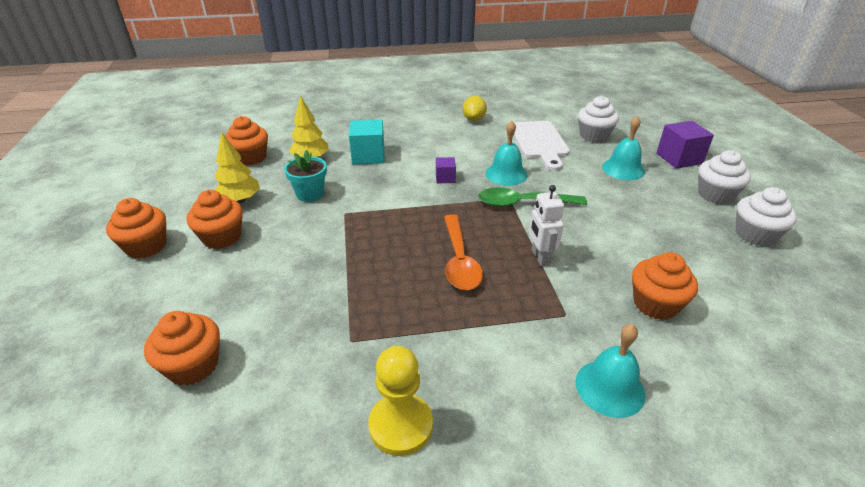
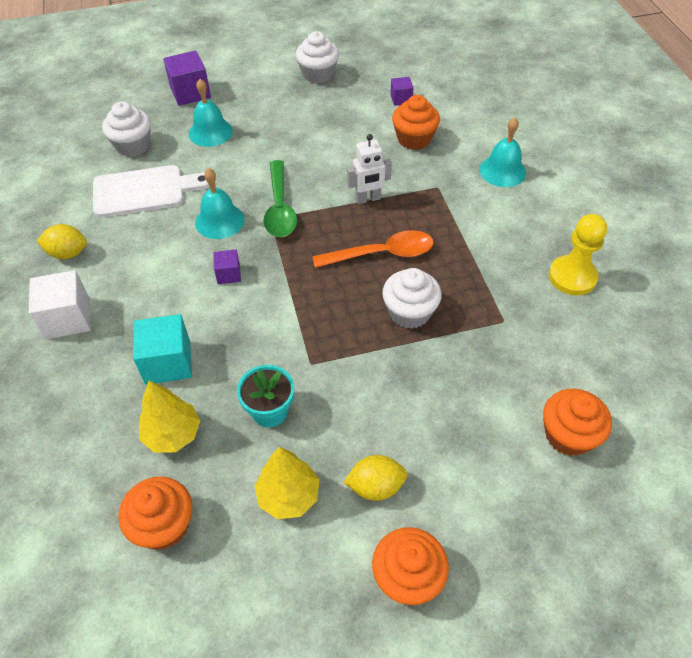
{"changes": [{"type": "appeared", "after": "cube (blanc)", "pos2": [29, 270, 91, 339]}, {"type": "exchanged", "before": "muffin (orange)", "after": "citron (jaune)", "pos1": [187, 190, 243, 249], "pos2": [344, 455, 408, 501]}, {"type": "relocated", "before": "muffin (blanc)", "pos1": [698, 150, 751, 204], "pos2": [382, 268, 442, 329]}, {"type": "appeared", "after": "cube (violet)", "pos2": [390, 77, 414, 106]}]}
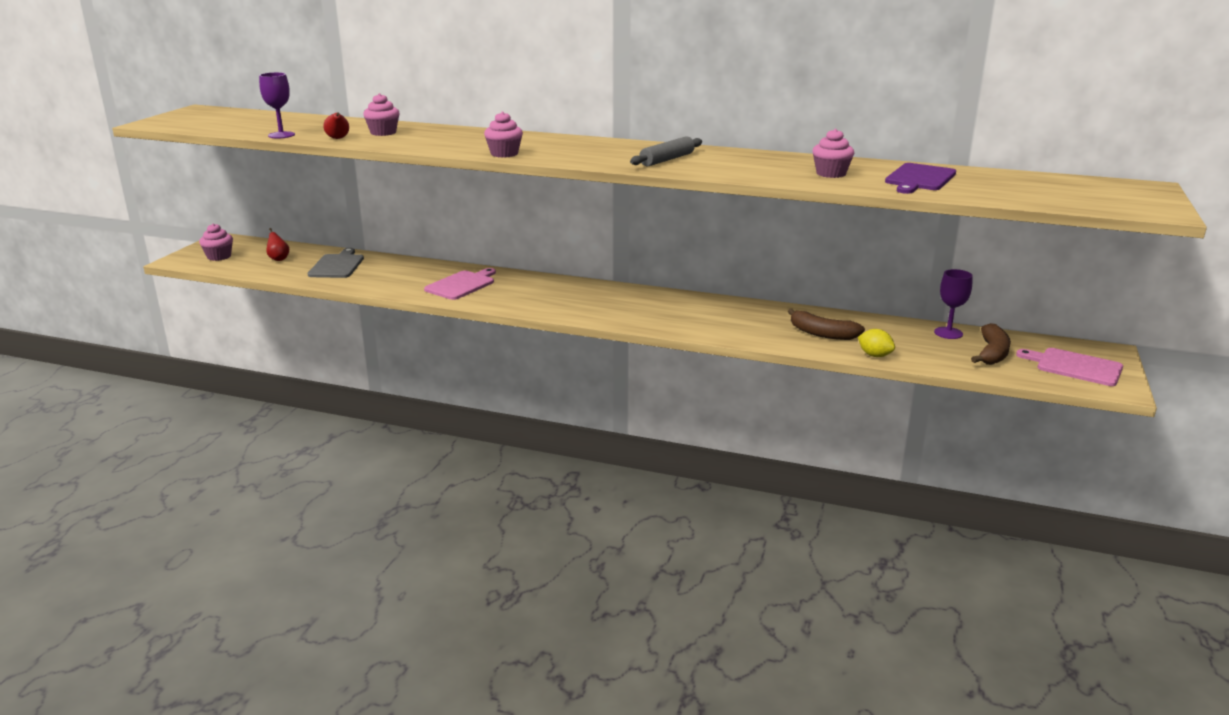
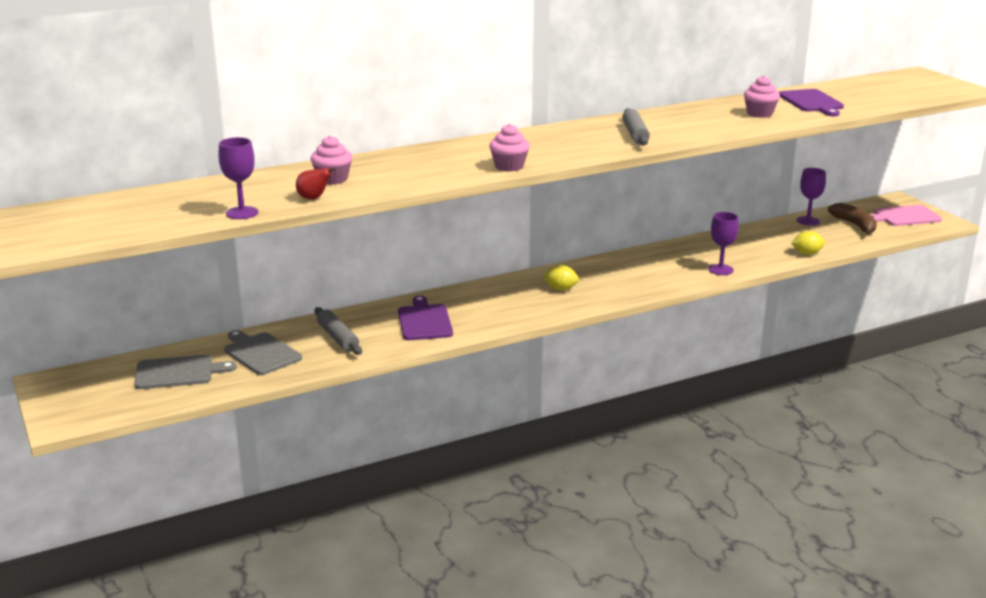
{"changes": [{"type": "exchanged", "before": "poire (rouge)", "after": "planche à découper (gris)", "pos1": [266, 228, 289, 261], "pos2": [134, 355, 237, 389]}, {"type": "appeared", "after": "rouleau à pâtisserie (gris)", "pos2": [315, 307, 362, 355]}, {"type": "colour", "before": "planche à découper (rose)", "after": "planche à découper (violet)", "pos1": [424, 268, 496, 300], "pos2": [398, 296, 453, 340]}, {"type": "appeared", "after": "citron (jaune)", "pos2": [543, 265, 579, 290]}, {"type": "appeared", "after": "verre à pied (violet)", "pos2": [708, 212, 739, 275]}, {"type": "missing", "before": "muffin (rose)", "pos1": [199, 223, 233, 261]}, {"type": "missing", "before": "banane (marron)", "pos1": [788, 309, 865, 340]}]}
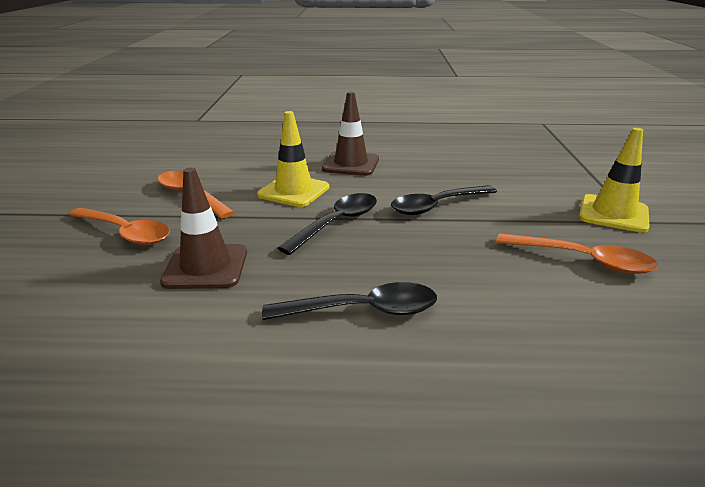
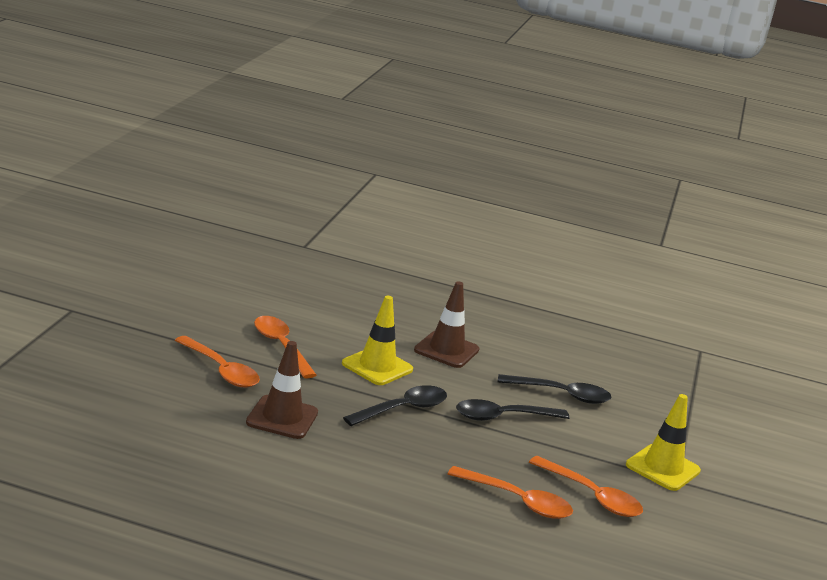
{"changes": [{"type": "appeared", "after": "cuillère (orange)", "pos2": [448, 466, 573, 519]}, {"type": "relocated", "before": "cuillère (noir)", "pos1": [262, 282, 437, 320], "pos2": [498, 374, 611, 404]}]}
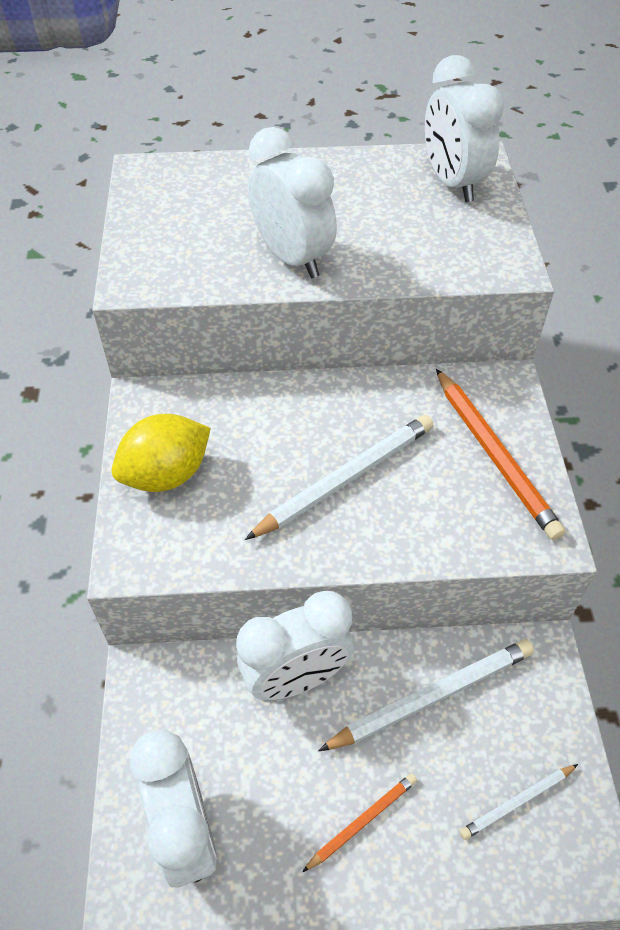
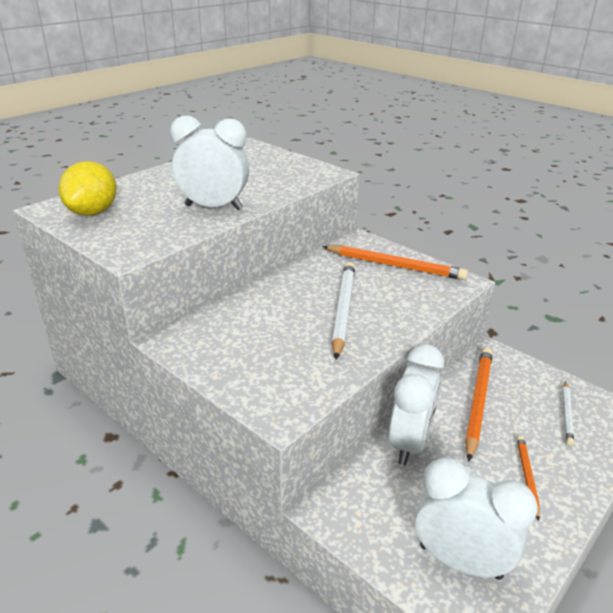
{"changes": [{"type": "relocated", "before": "citron (jaune)", "pos1": [112, 414, 211, 492], "pos2": [59, 161, 117, 216]}, {"type": "colour", "before": "crayon (blanc)", "after": "crayon (orange)", "pos1": [318, 639, 534, 751], "pos2": [465, 348, 493, 462]}, {"type": "missing", "before": "réveil (blanc)", "pos1": [425, 55, 504, 202]}]}
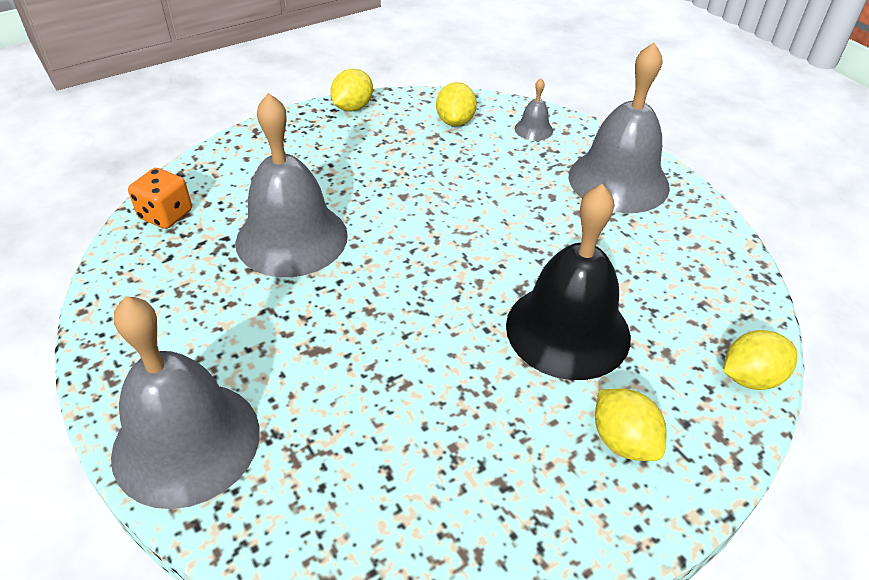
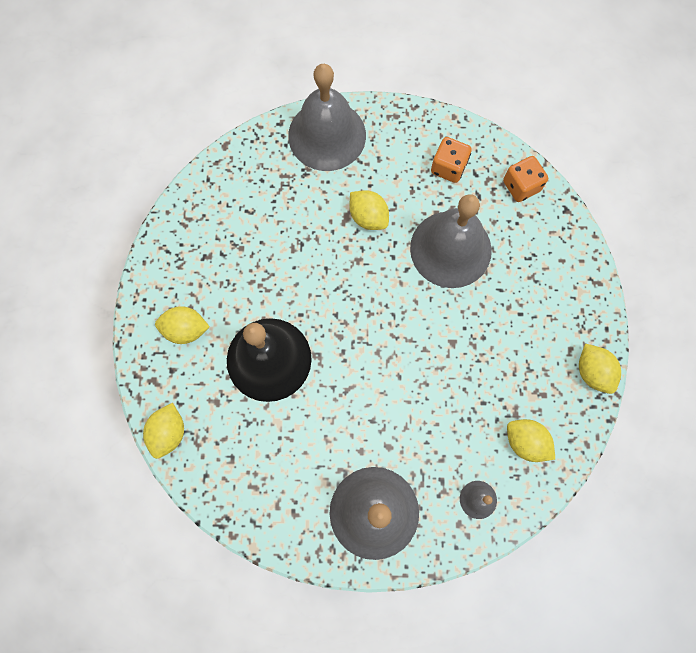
{"changes": [{"type": "appeared", "after": "citron (jaune)", "pos2": [349, 190, 389, 230]}, {"type": "appeared", "after": "dé (orange)", "pos2": [431, 137, 472, 183]}]}
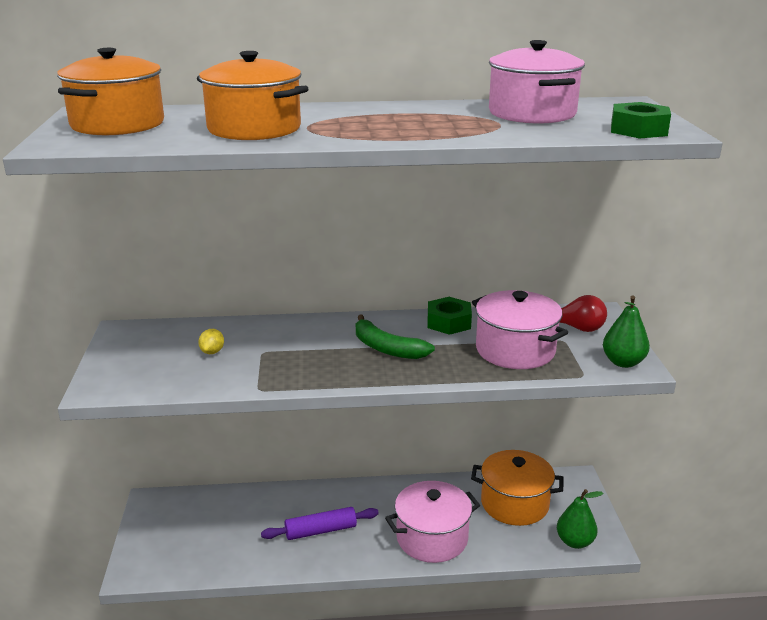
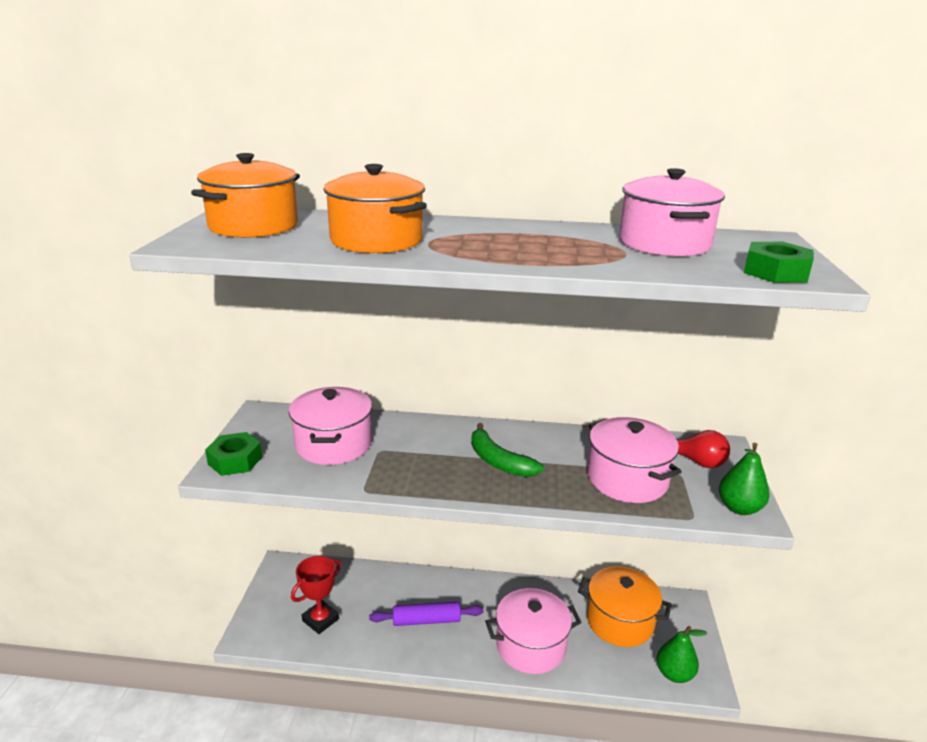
{"changes": [{"type": "relocated", "before": "écrou (vert)", "pos1": [428, 297, 472, 335], "pos2": [205, 432, 262, 476]}, {"type": "exchanged", "before": "citron (jaune)", "after": "marmite (rose)", "pos1": [198, 329, 224, 354], "pos2": [289, 387, 372, 465]}, {"type": "appeared", "after": "trophée (rouge)", "pos2": [291, 556, 341, 634]}]}
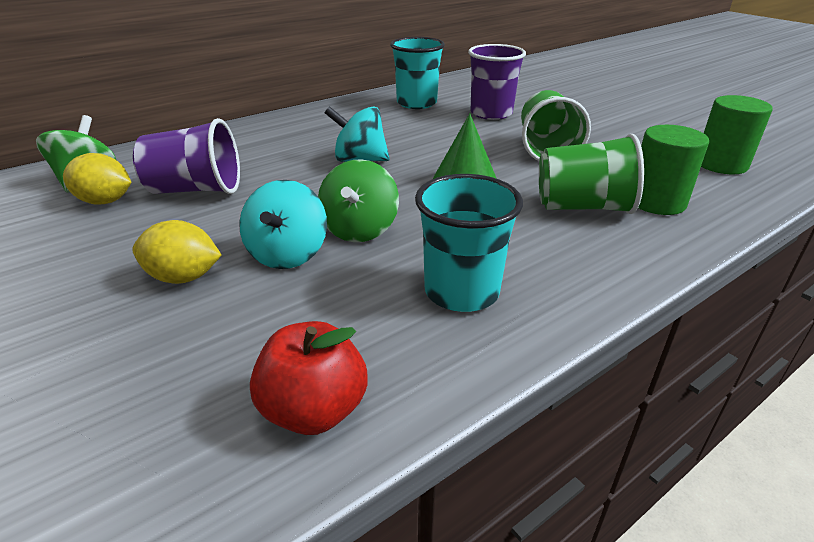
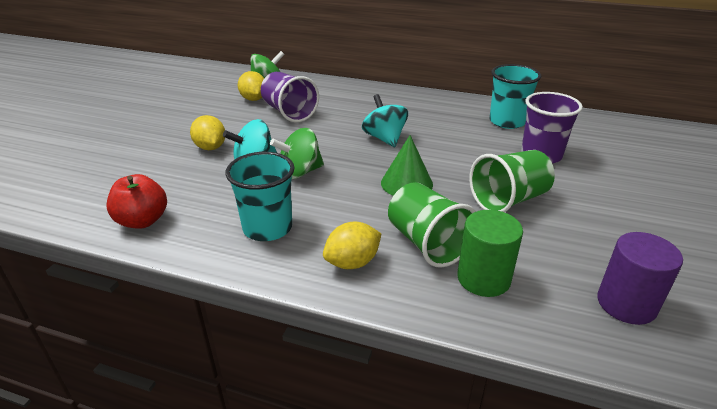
{"changes": [{"type": "appeared", "after": "citron (jaune)", "pos2": [323, 222, 381, 269]}, {"type": "colour", "before": "cylindre (vert)", "after": "cylindre (violet)", "pos1": [701, 95, 773, 174], "pos2": [597, 232, 683, 325]}]}
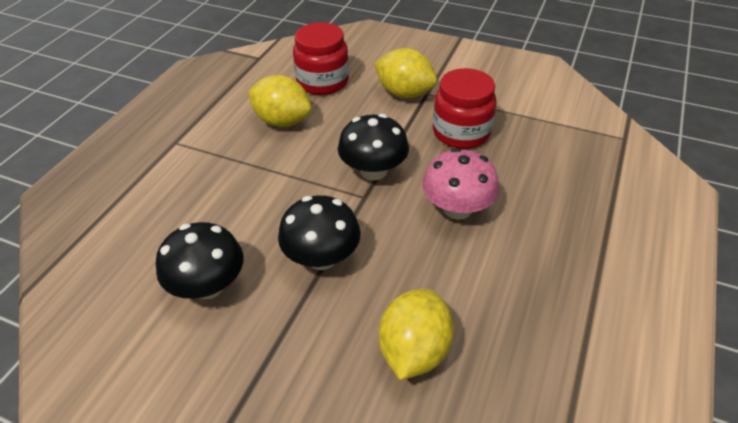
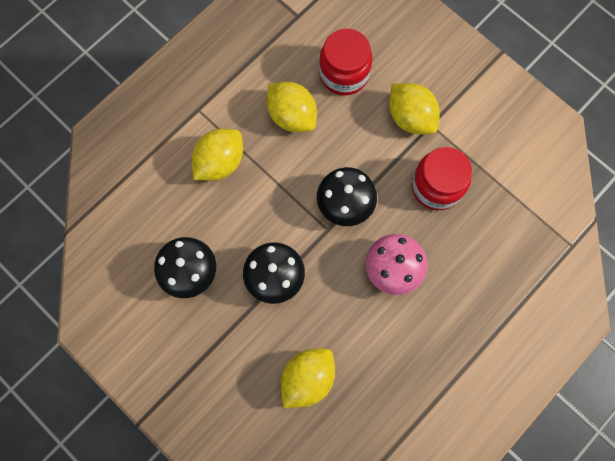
{"changes": [{"type": "appeared", "after": "citron (jaune)", "pos2": [192, 129, 243, 180]}]}
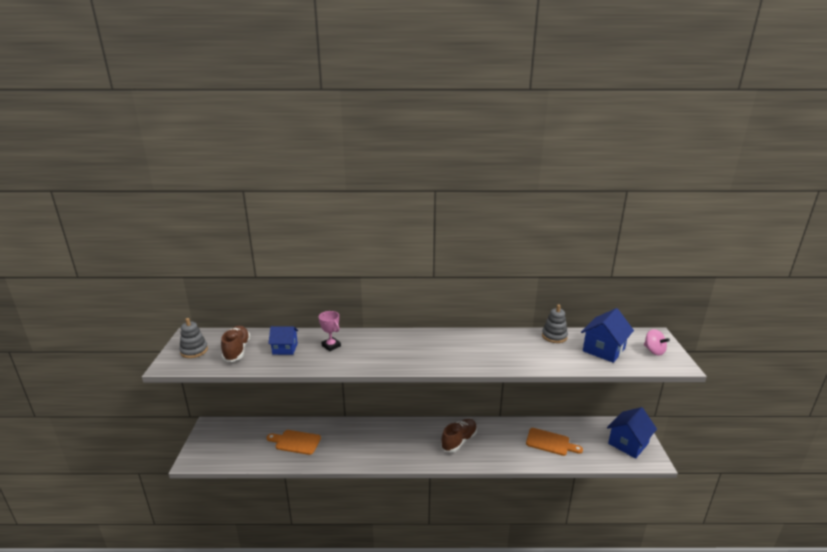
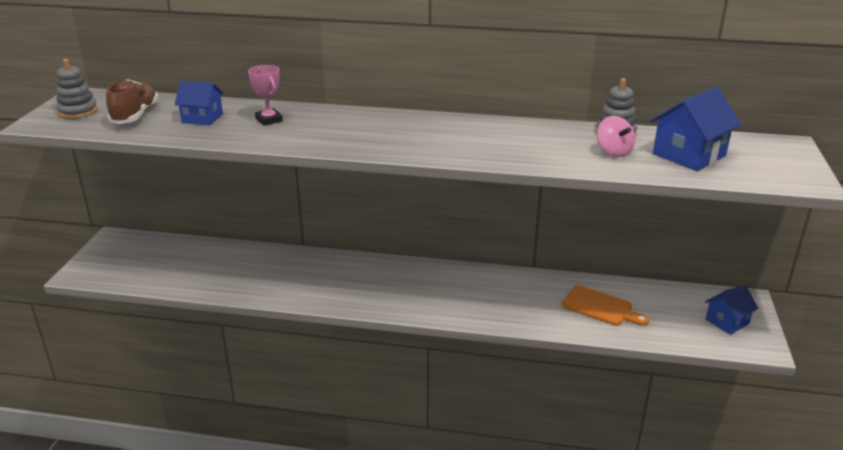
{"changes": [{"type": "relocated", "before": "toupie (rose)", "pos1": [644, 329, 670, 356], "pos2": [597, 116, 635, 157]}, {"type": "size", "before": "maison (bleu)", "pos1": [607, 407, 657, 459], "pos2": [705, 285, 758, 335], "scale": 0.65}, {"type": "missing", "before": "planche à découper (orange)", "pos1": [267, 430, 321, 455]}, {"type": "missing", "before": "chaussure (marron)", "pos1": [441, 419, 477, 453]}]}
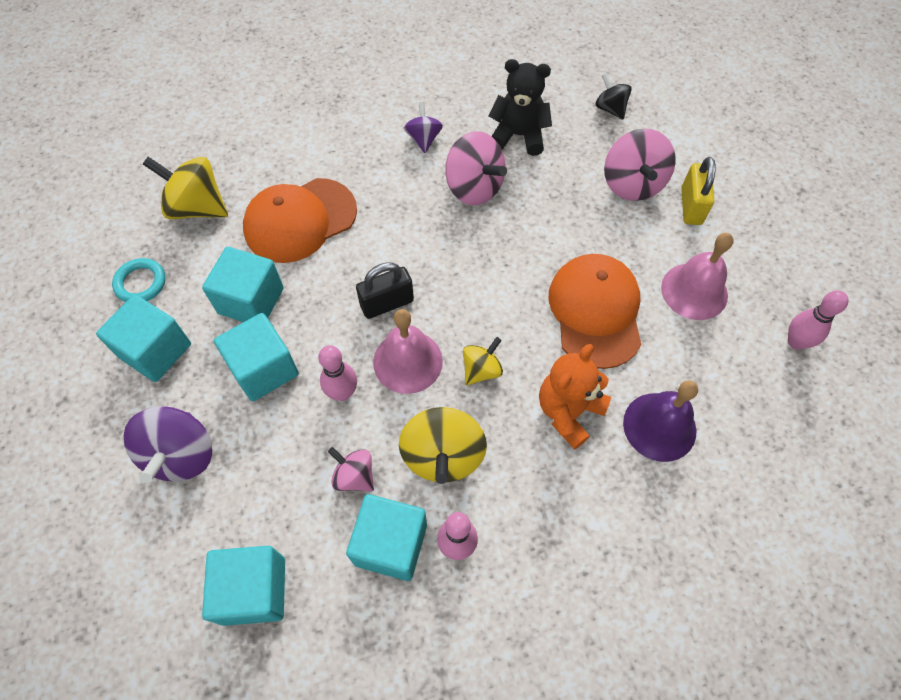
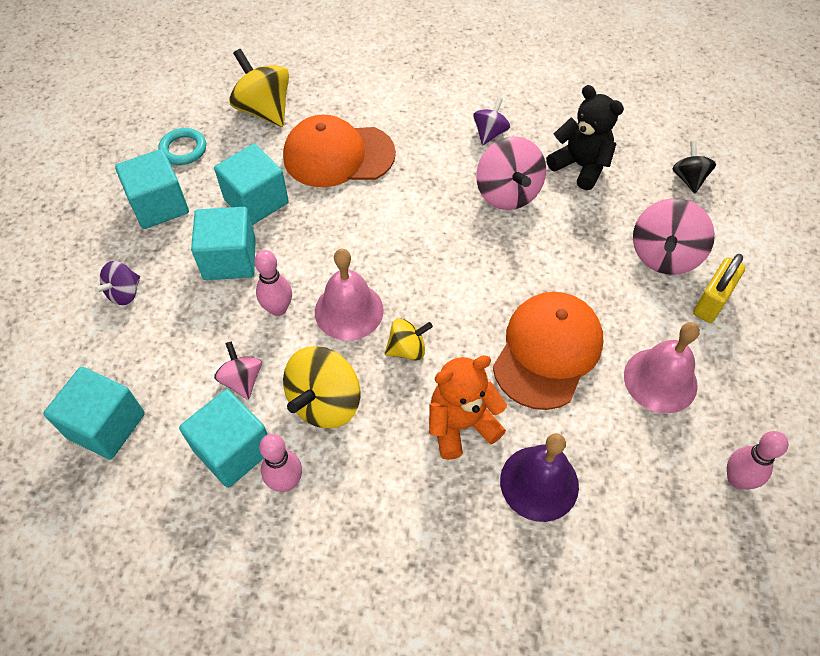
{"changes": [{"type": "size", "before": "toupie (violet)", "pos1": [124, 406, 212, 483], "pos2": [94, 261, 140, 305], "scale": 0.58}, {"type": "missing", "before": "cadenas (noir)", "pos1": [356, 262, 414, 319]}]}
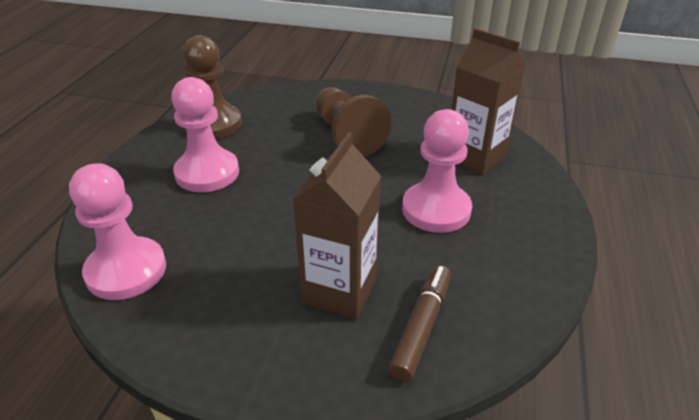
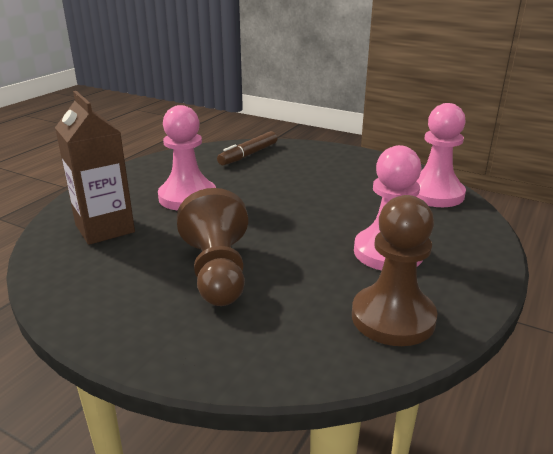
{"changes": [{"type": "missing", "before": "brique de lait (marron)", "pos1": [293, 132, 381, 319]}]}
